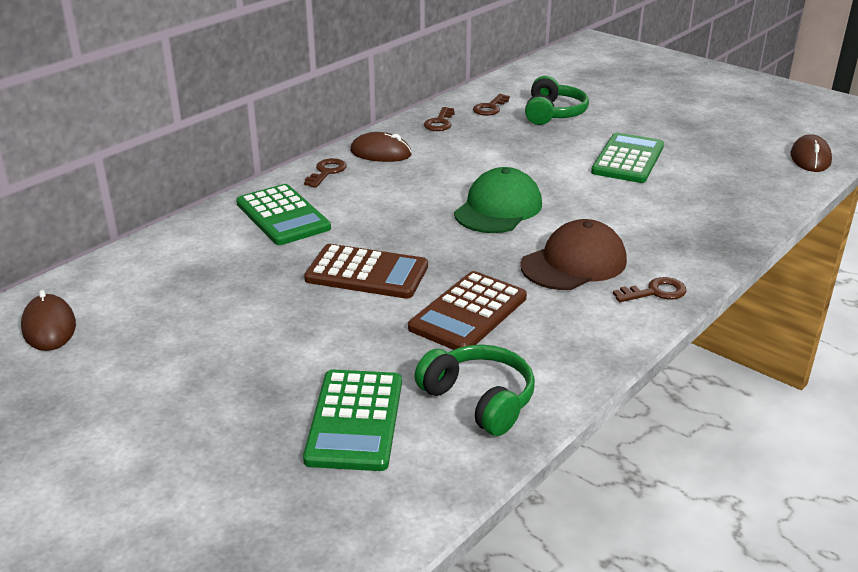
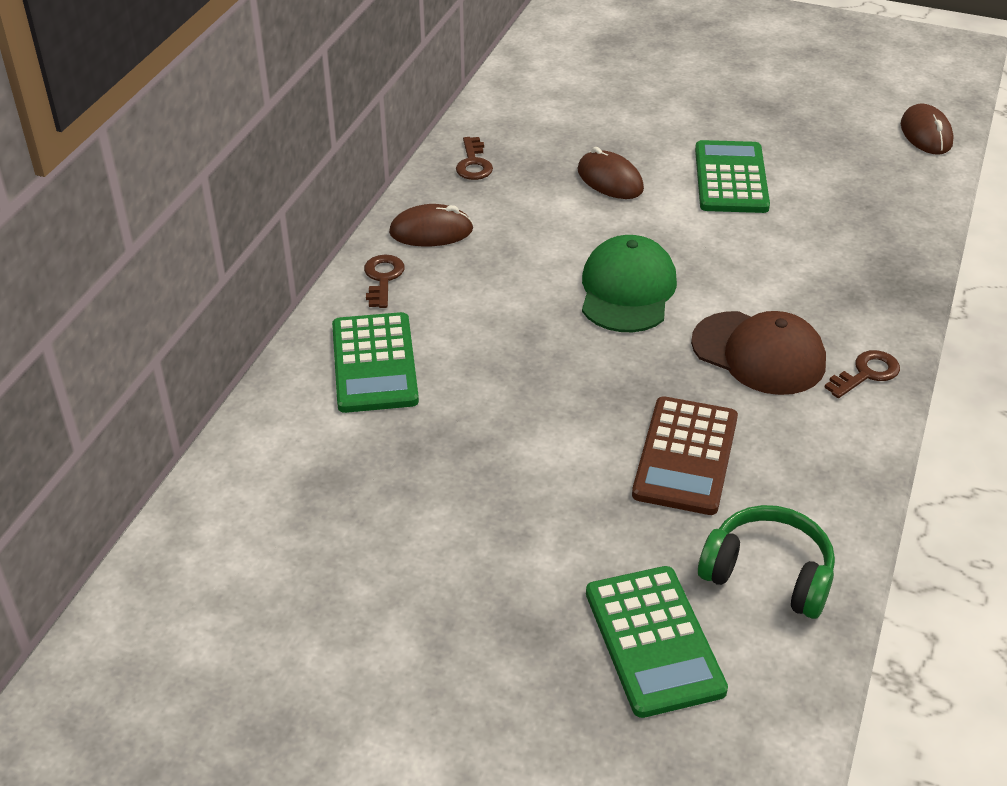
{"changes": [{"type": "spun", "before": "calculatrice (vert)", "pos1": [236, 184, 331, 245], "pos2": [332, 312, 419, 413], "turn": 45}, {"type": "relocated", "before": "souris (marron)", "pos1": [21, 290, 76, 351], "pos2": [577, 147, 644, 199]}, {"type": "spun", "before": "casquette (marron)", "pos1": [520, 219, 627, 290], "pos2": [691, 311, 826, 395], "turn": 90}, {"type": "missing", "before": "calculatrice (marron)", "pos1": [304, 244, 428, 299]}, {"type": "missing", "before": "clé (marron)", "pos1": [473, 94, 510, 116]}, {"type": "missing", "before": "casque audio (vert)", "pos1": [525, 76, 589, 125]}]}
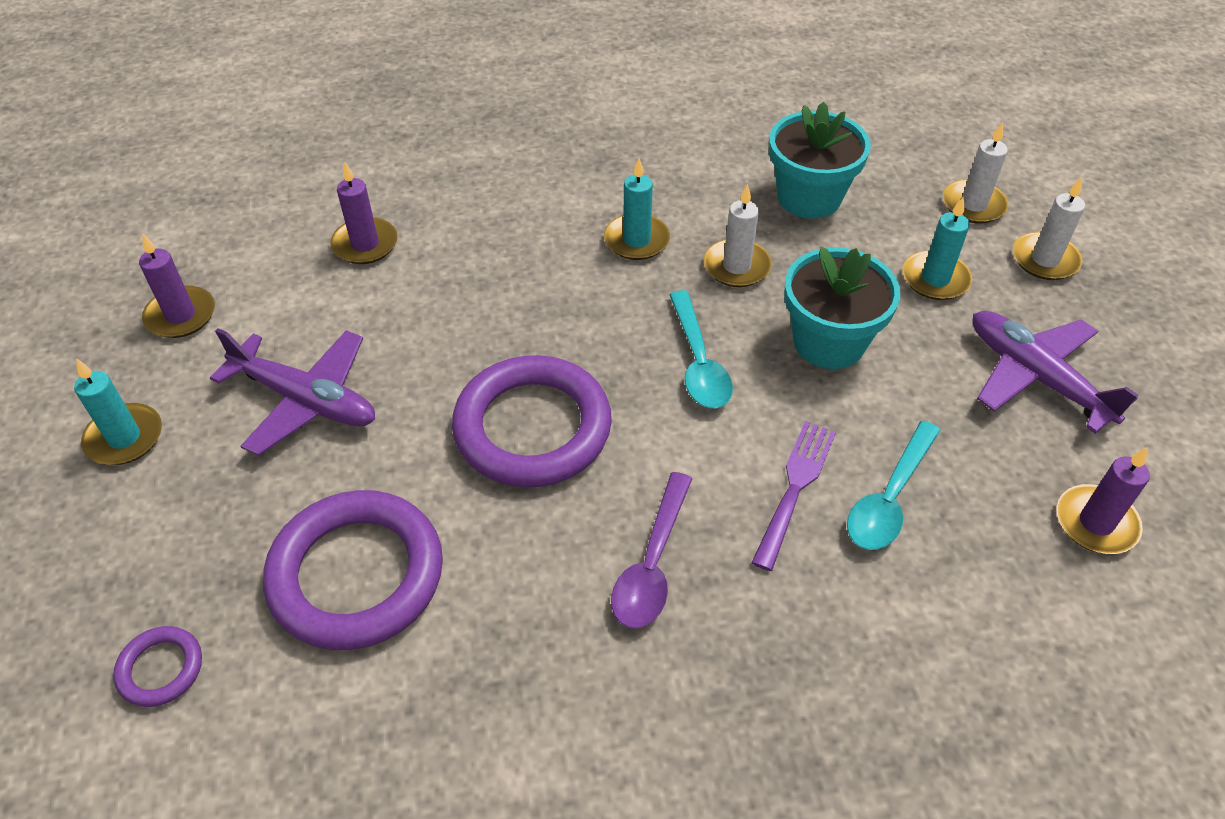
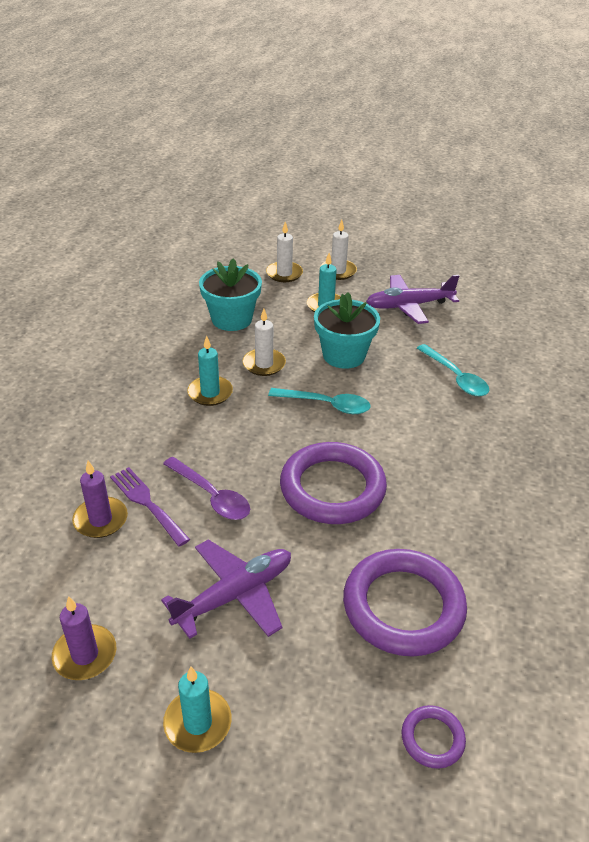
{"changes": [{"type": "relocated", "before": "fourchette (violet)", "pos1": [751, 421, 836, 571], "pos2": [110, 467, 190, 547]}, {"type": "relocated", "before": "cuillère (violet)", "pos1": [611, 472, 692, 629], "pos2": [163, 457, 250, 520]}, {"type": "missing", "before": "bougie (violet)", "pos1": [1057, 447, 1150, 554]}]}
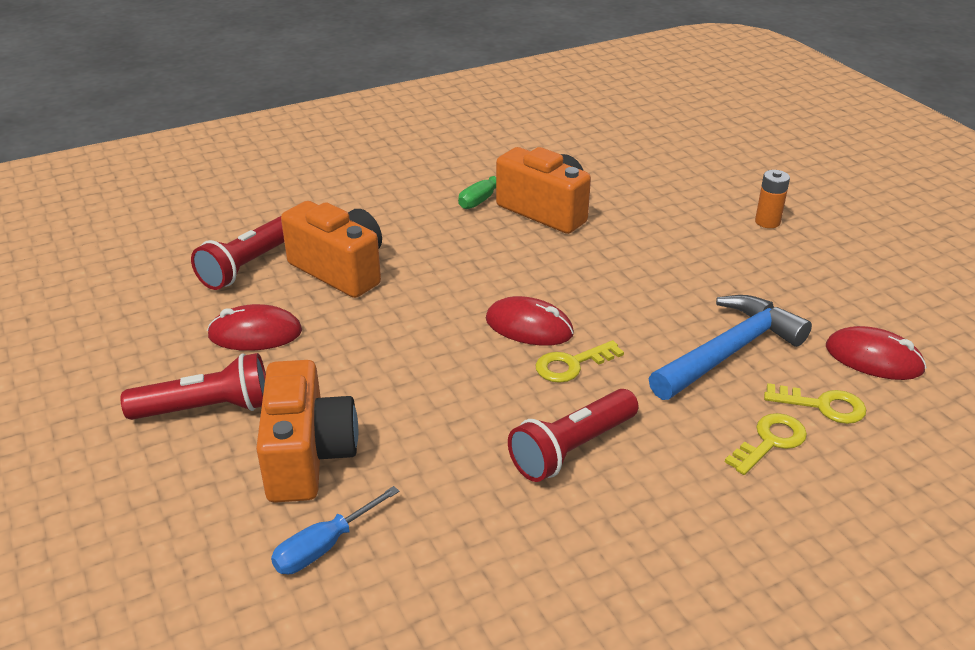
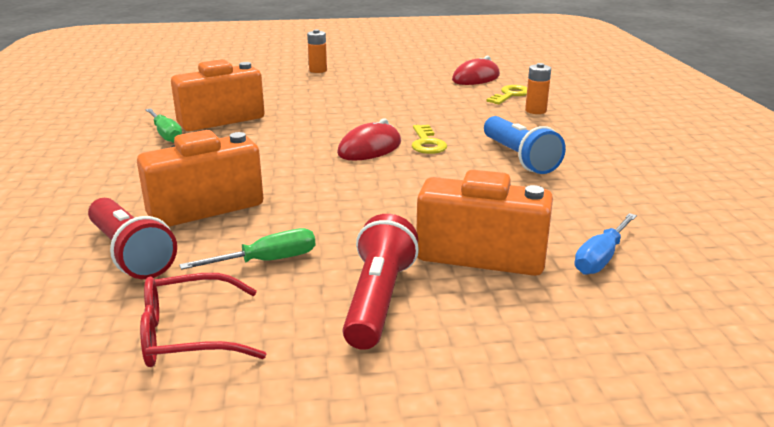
{"changes": [{"type": "appeared", "after": "lunettes (rouge)", "pos2": [140, 273, 266, 367]}, {"type": "exchanged", "before": "souris (rouge)", "after": "tournevis (vert)", "pos1": [207, 304, 302, 351], "pos2": [179, 228, 316, 270]}, {"type": "colour", "before": "lampe de poche (rouge)", "after": "lampe de poche (bleu)", "pos1": [508, 389, 639, 482], "pos2": [484, 116, 566, 174]}, {"type": "exchanged", "before": "clé (jaune)", "after": "pile (orange)", "pos1": [725, 413, 807, 475], "pos2": [525, 63, 551, 114]}, {"type": "spun", "before": "tournevis (bleu)", "pos1": [271, 486, 400, 574], "pos2": [574, 213, 637, 275], "turn": 60}, {"type": "missing", "before": "marteau (bleu)", "pos1": [649, 295, 812, 400]}]}
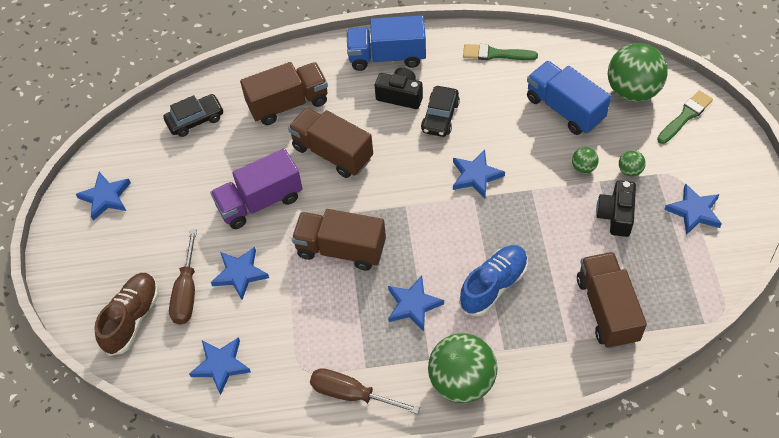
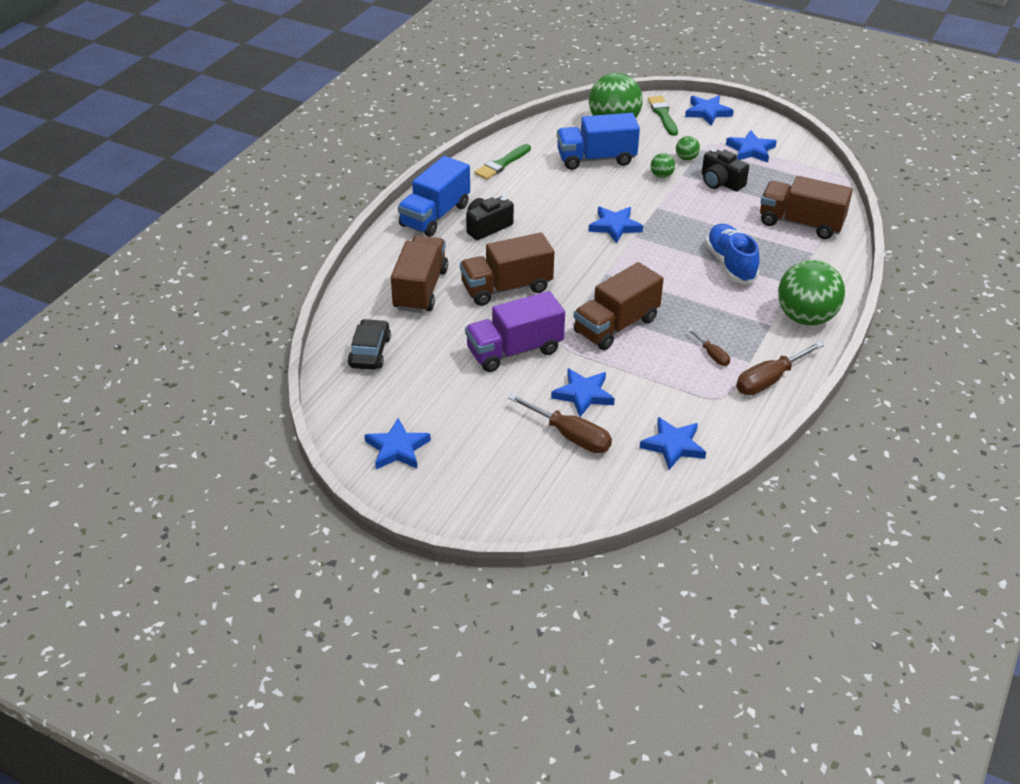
{"changes": [{"type": "spun", "before": "camion (violet)", "pos1": [210, 148, 303, 229], "pos2": [465, 291, 565, 372], "turn": 60}, {"type": "relocated", "before": "étoile (bleu)", "pos1": [388, 276, 444, 331], "pos2": [685, 96, 734, 126]}, {"type": "appeared", "after": "tournevis (marron)", "pos2": [687, 328, 730, 366]}, {"type": "missing", "before": "chaussure (marron)", "pos1": [94, 273, 159, 356]}, {"type": "missing", "before": "voiture (noir)", "pos1": [421, 86, 460, 137]}]}
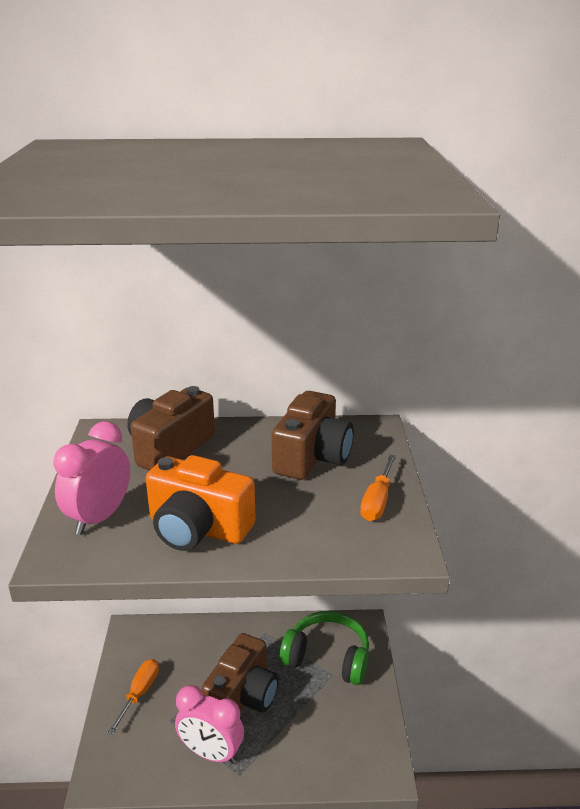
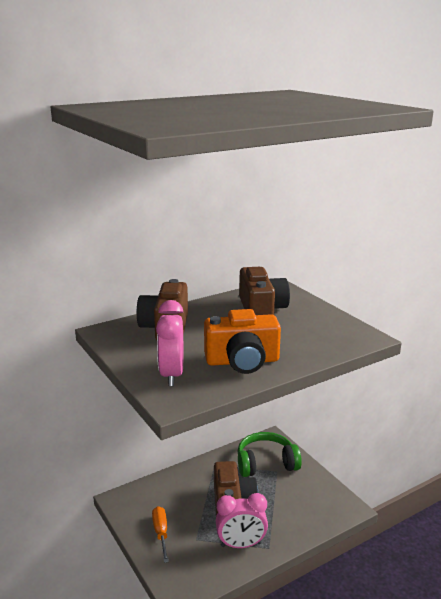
{"changes": [{"type": "missing", "before": "tournevis (orange)", "pos1": [360, 455, 396, 521]}]}
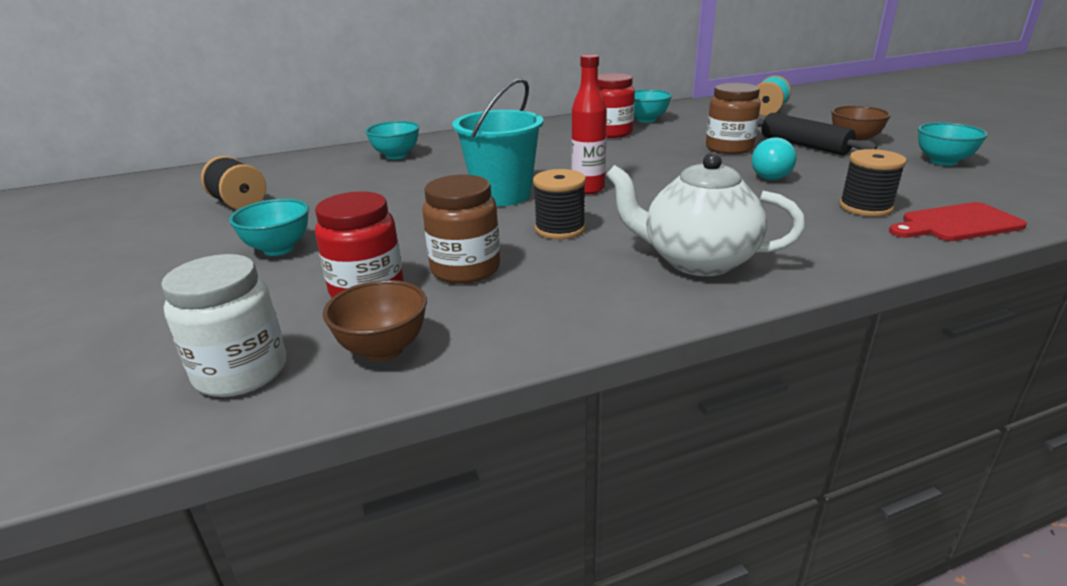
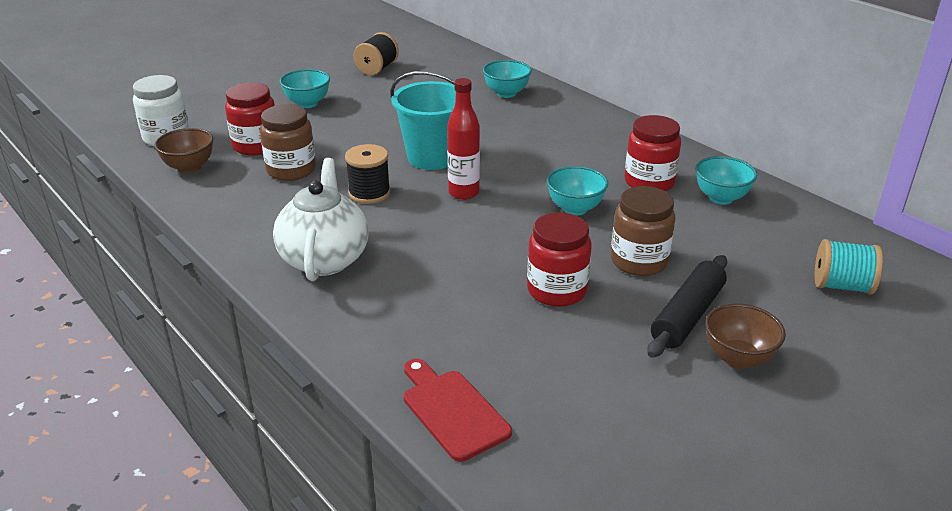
{"changes": [{"type": "exchanged", "before": "ampoule (turquoise)", "after": "bocal (rouge)", "pos1": [752, 137, 797, 180], "pos2": [527, 212, 592, 307]}, {"type": "relocated", "before": "bol (turquoise)", "pos1": [918, 122, 988, 166], "pos2": [546, 166, 608, 216]}, {"type": "missing", "before": "bobine (noir)", "pos1": [839, 149, 907, 217]}]}
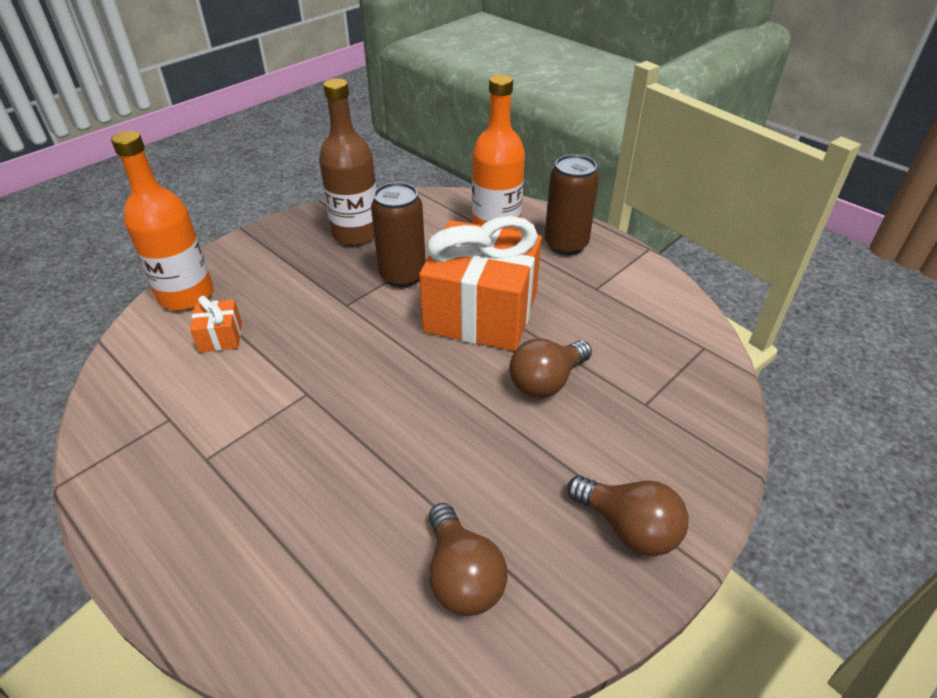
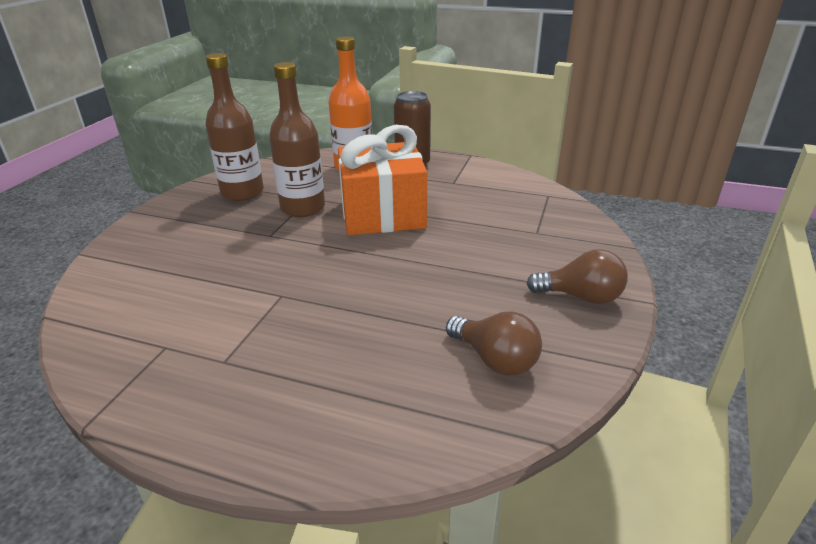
{"changes": [{"type": "exchanged", "before": "canette (marron)", "after": "bouteille (marron)", "pos1": [371, 182, 426, 287], "pos2": [269, 62, 325, 217]}, {"type": "missing", "before": "bouteille (orange)", "pos1": [111, 131, 213, 310]}, {"type": "missing", "before": "cadeau (orange)", "pos1": [190, 296, 242, 352]}, {"type": "missing", "before": "ampoule (marron)", "pos1": [509, 339, 592, 398]}]}
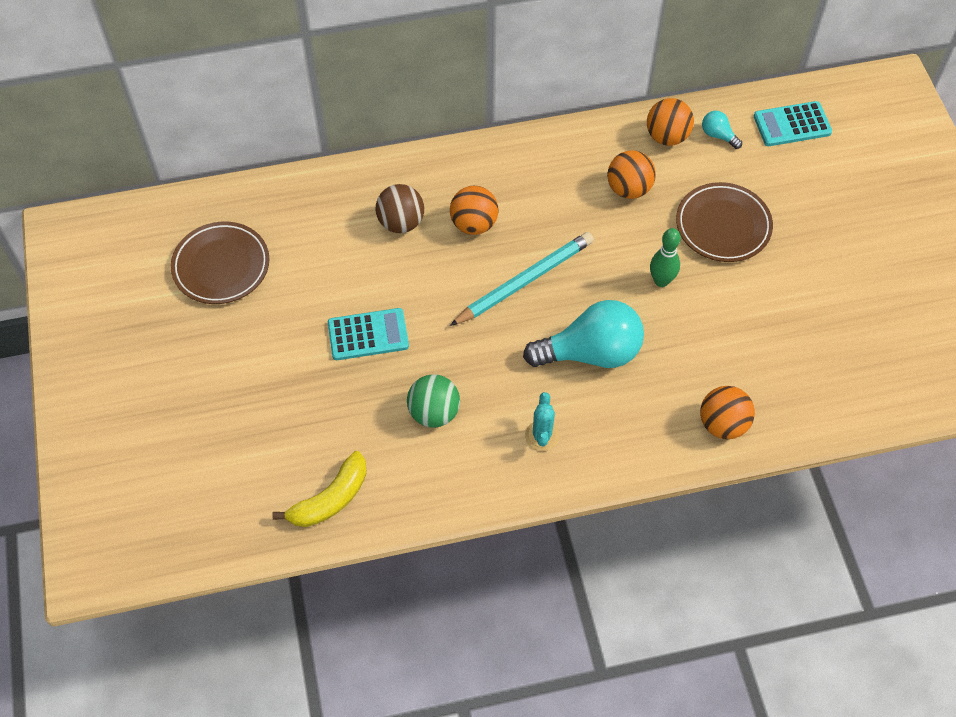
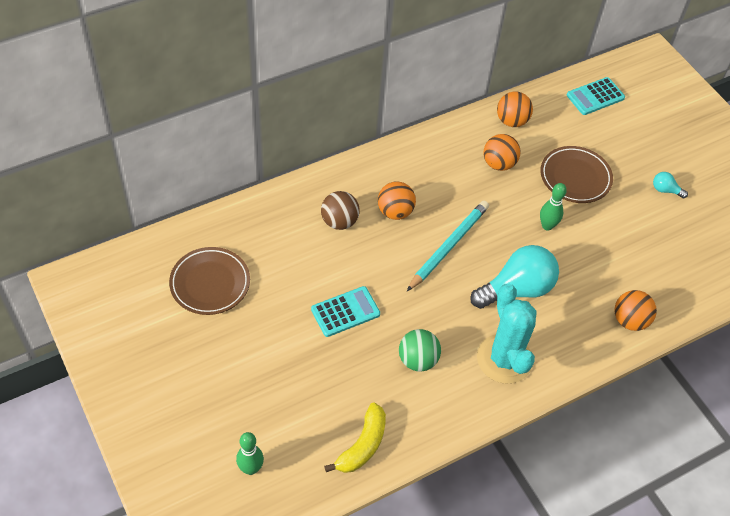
{"changes": [{"type": "appeared", "after": "quille (vert)", "pos2": [236, 432, 264, 475]}, {"type": "size", "before": "cactus (turquoise)", "pos1": [525, 392, 559, 451], "pos2": [477, 283, 537, 384], "scale": 2.09}, {"type": "relocated", "before": "ampoule (turquoise)", "pos1": [702, 111, 742, 149], "pos2": [653, 172, 688, 198]}]}
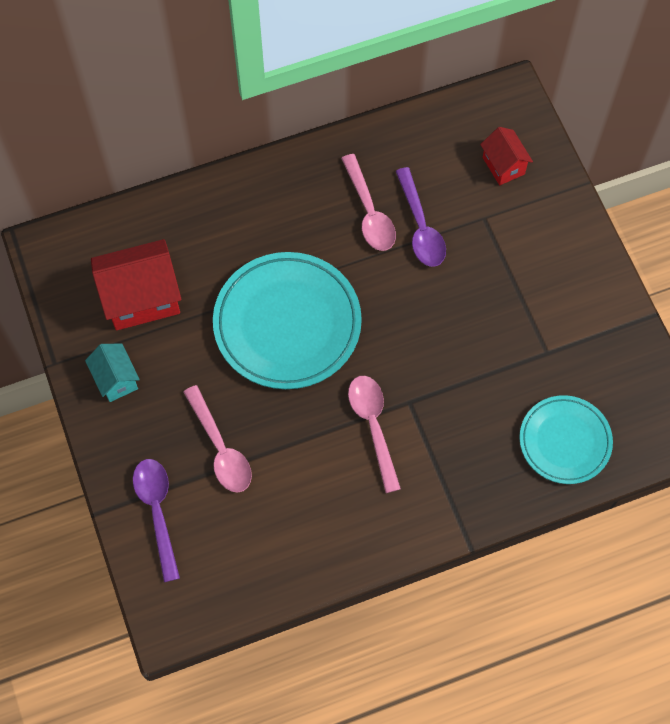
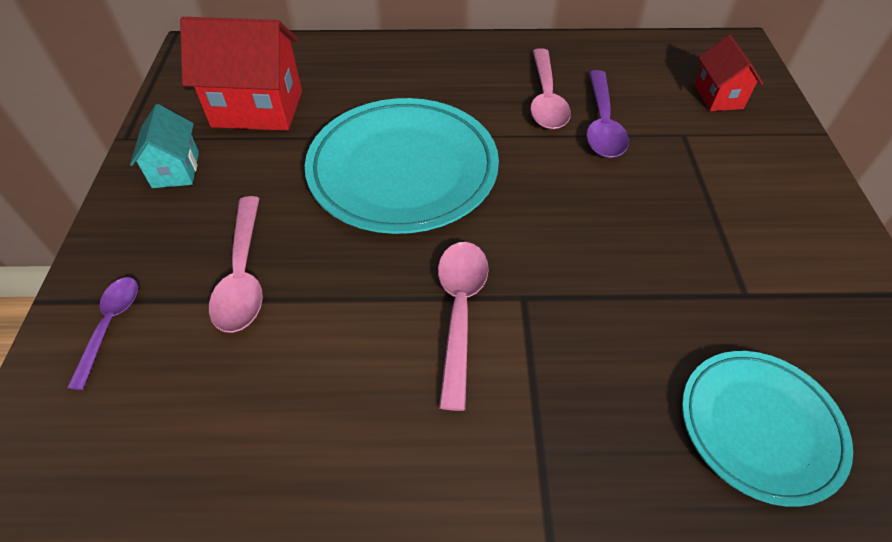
{"changes": [{"type": "size", "before": "cuillère (violet)", "pos1": [133, 459, 180, 582], "pos2": [67, 277, 138, 390], "scale": 0.66}]}
